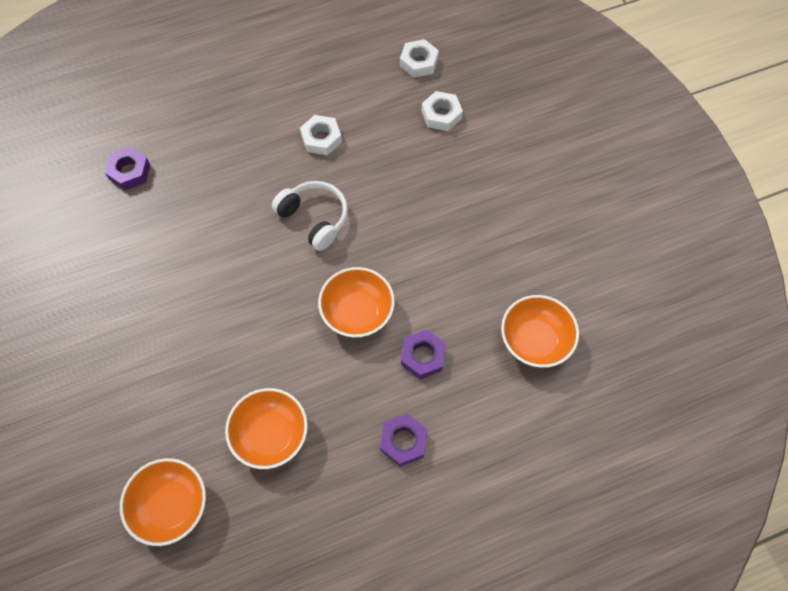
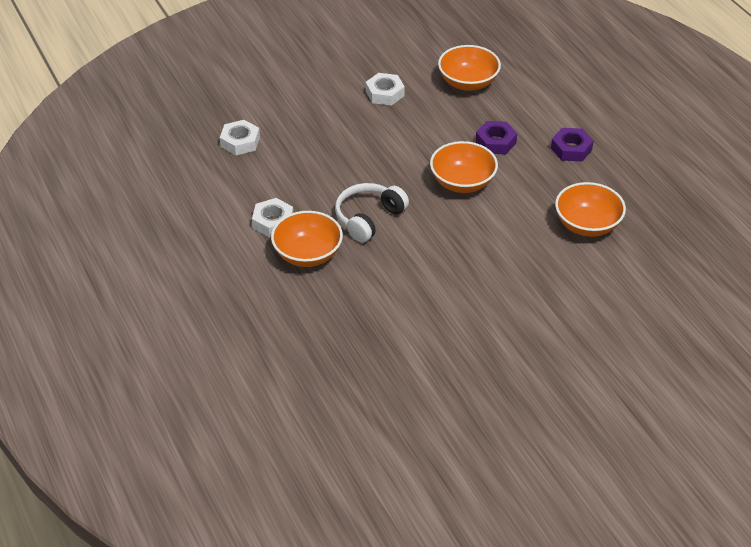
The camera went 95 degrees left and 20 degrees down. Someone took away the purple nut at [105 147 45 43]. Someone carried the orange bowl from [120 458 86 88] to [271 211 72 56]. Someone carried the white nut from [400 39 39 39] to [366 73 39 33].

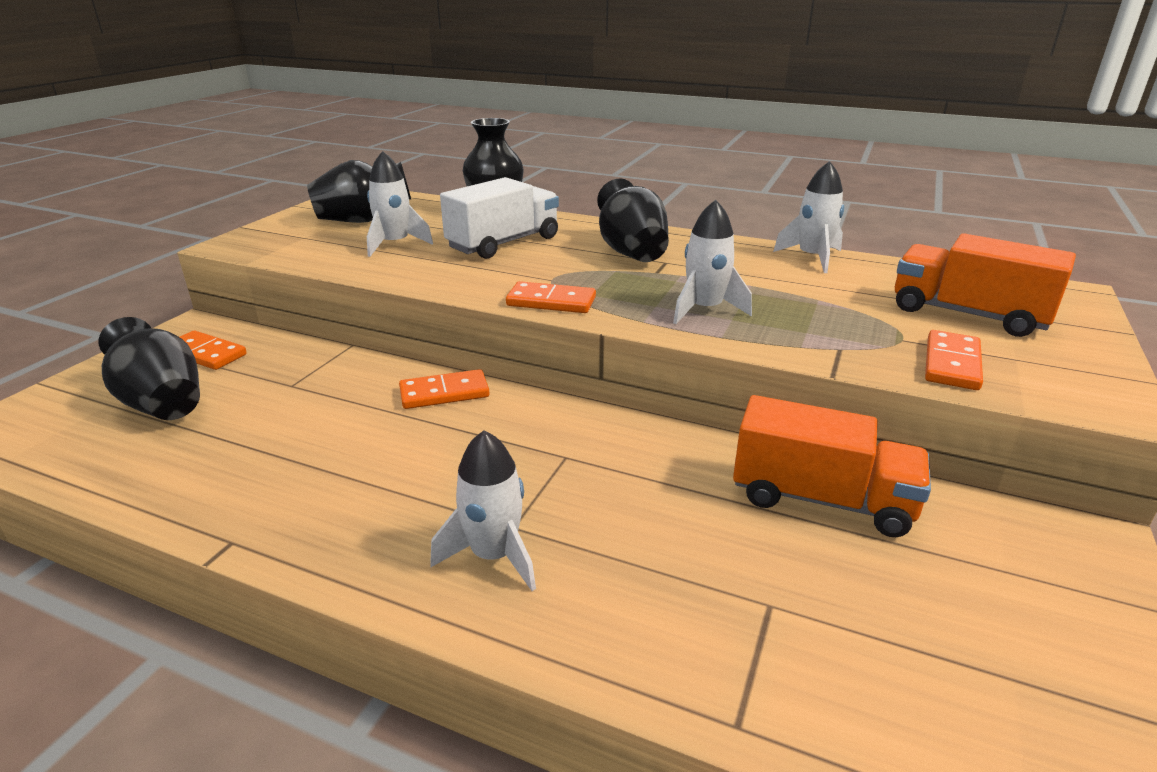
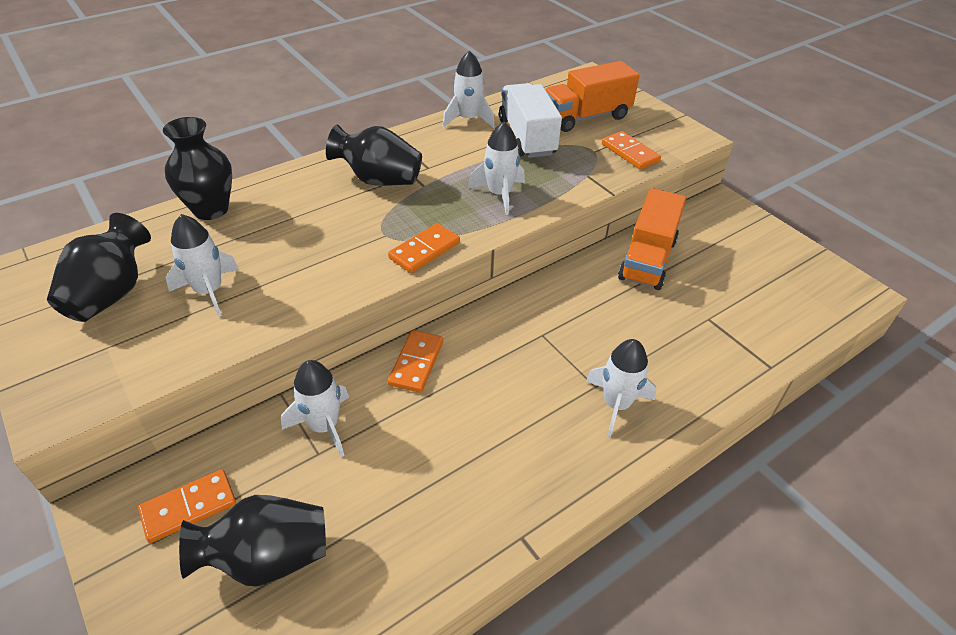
The camera went 60 degrees left and 15 degrees up. Someone carried the white truck from [440 177 119 82] to [499 83 63 75]. Someone rotated the orange truck at [733 395 198 142] by 150 degrees clockwise. Someone put down the white rocket at [281 360 68 97].

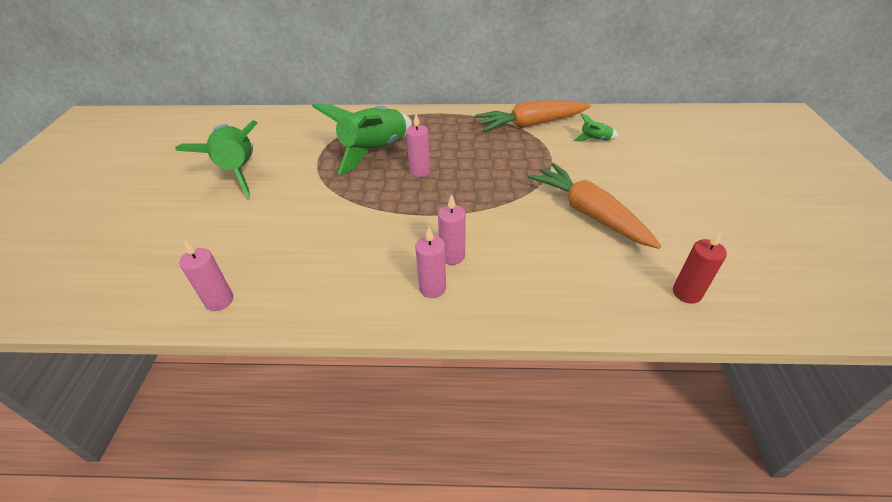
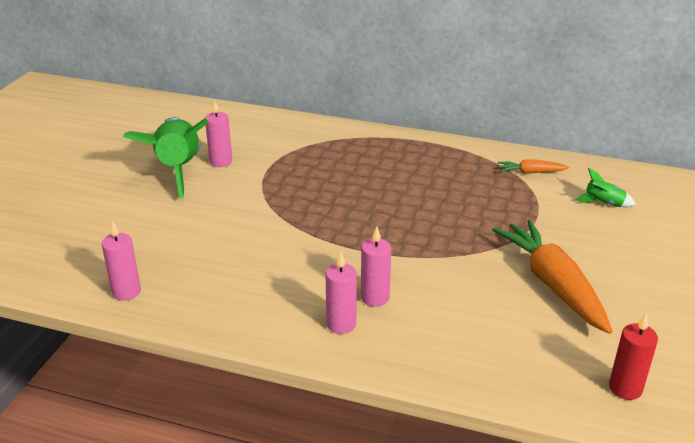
The camera went 15 degrees right and 10 degrees down. Someone took away the green rocket at [312 104 100 71]. Someone carried the pink candle from [406 114 24 63] to [205 100 27 67]. Someone scaled the orange carrot at [475 100 116 31] by 0.47.

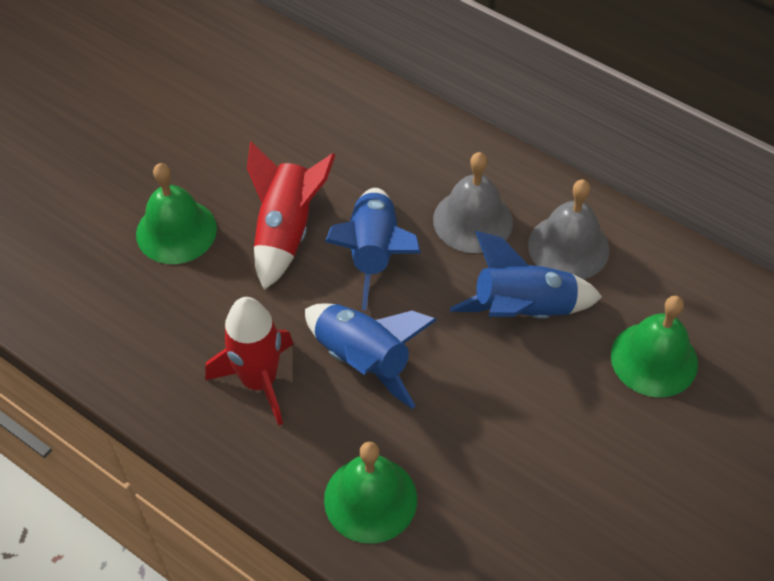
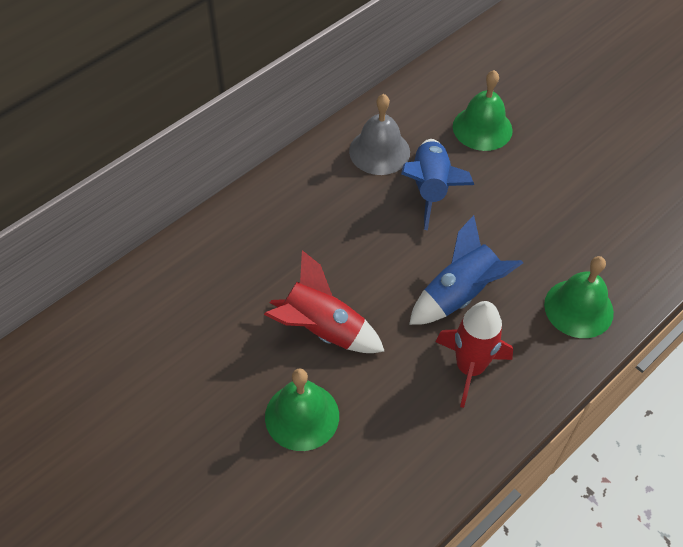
The camera went 80 degrees left and 0 degrees up. Someone took away the blue rocket at [325 188 96 122]. Someone took away the grey bell at [433 152 80 101].

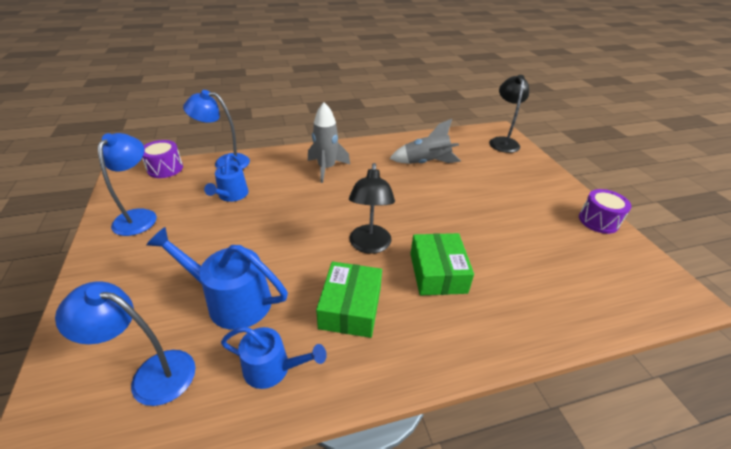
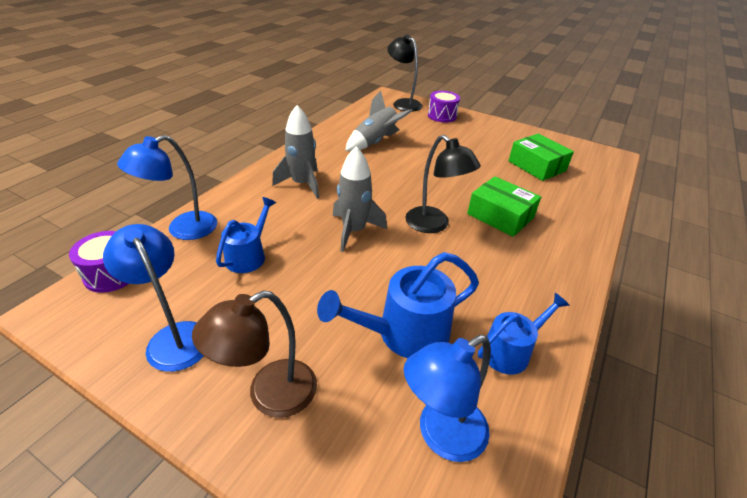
The camera went 45 degrees left and 0 degrees up. Someone rotated the blue watering can at [204 153 45 49] by 120 degrees counterclockwise. Someone carried the green box from [316 262 66 76] to [508 134 66 47]. Someone carried the purple drum from [579 189 53 45] to [428 91 32 32]. Someone put down the brown lamp at [192 290 125 128]. Someone put down the grey rocket at [333 146 54 106].

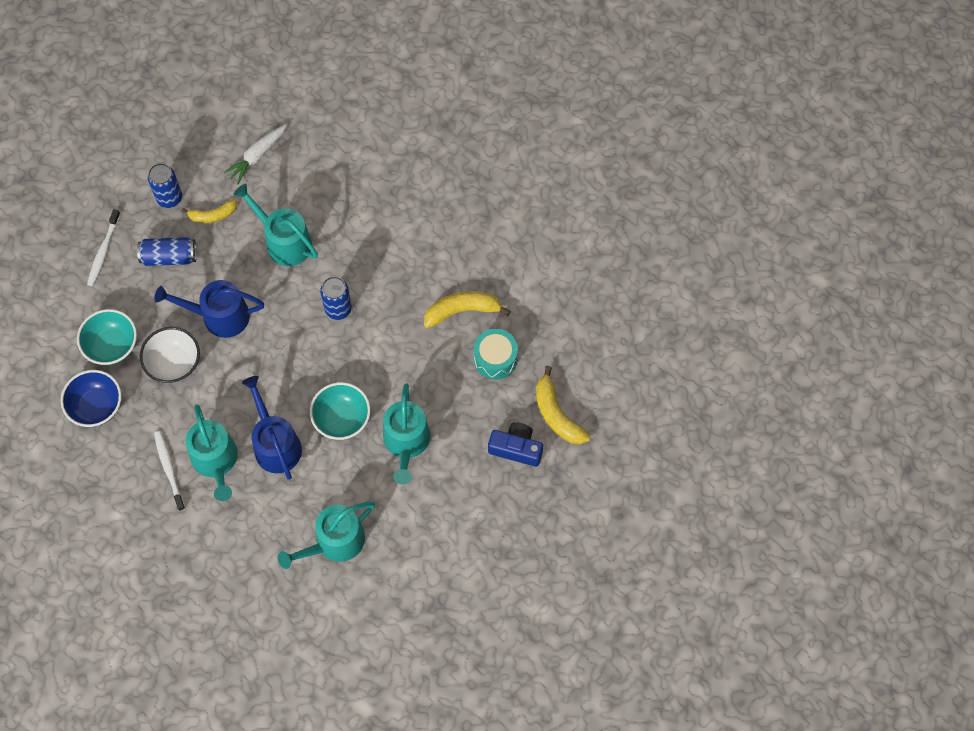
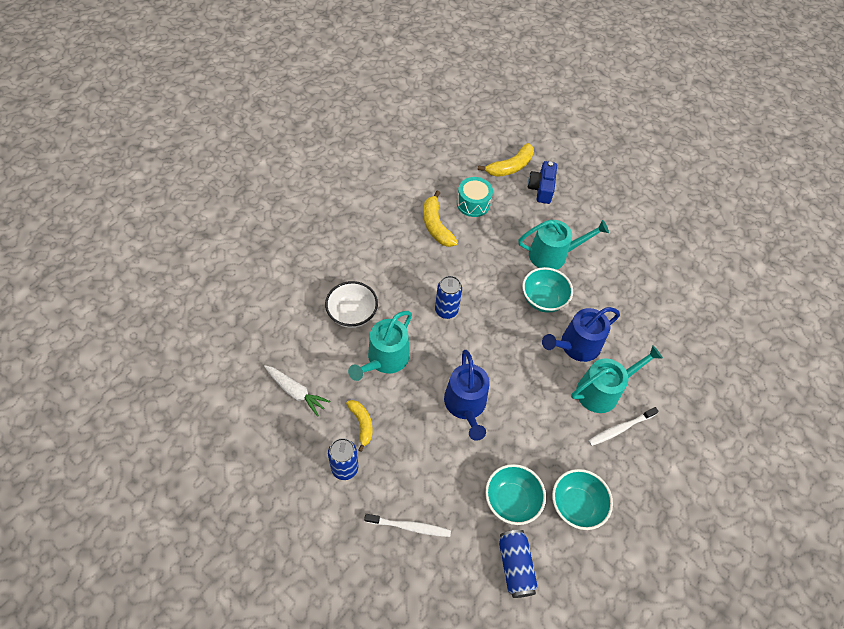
The camera went 100 degrees left and 10 degrees down. Someone repainted the blue bowl at [61 370 61 57], which became the turquoise bowl at [552 469 61 61]. Someone carried the blue can from [137 237 60 29] to [499 530 39 68]. Someone carried the white bowl from [140 327 60 56] to [325 281 53 47]. Someone took away the turquoise watering can at [278 502 97 67].

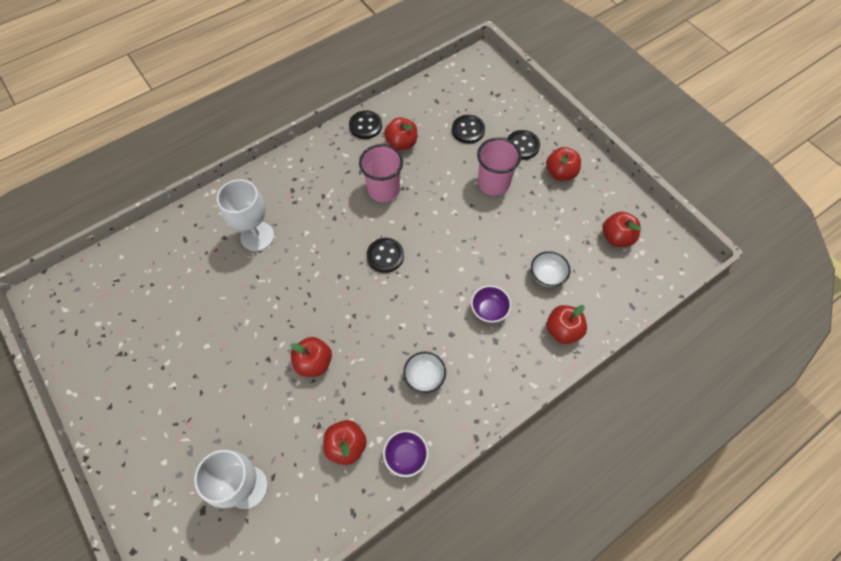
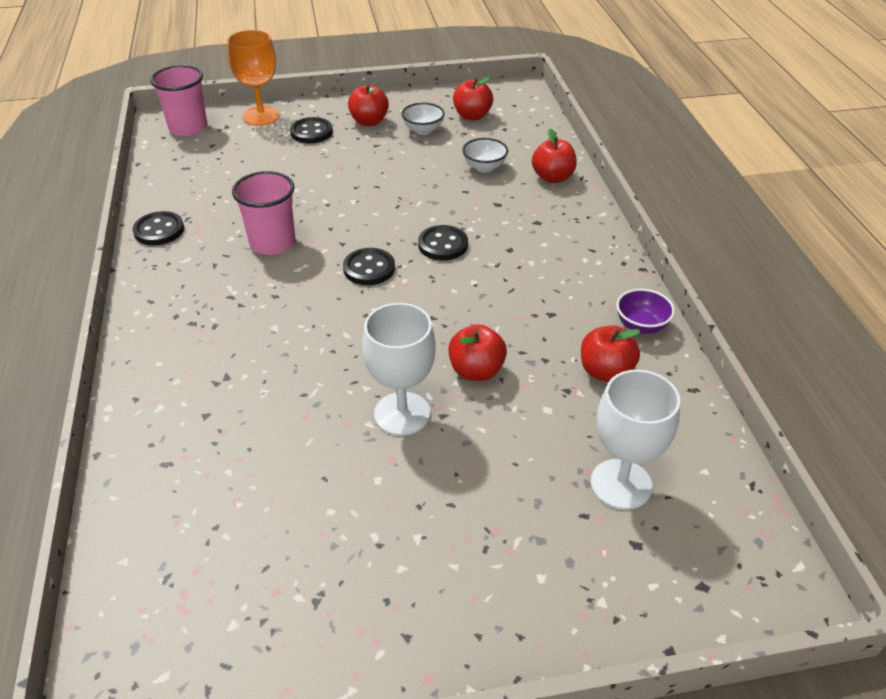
The camera went 65 degrees left and 20 degrees down. Someone carried the white goblet from [217 179 57 72] to [362 303 74 133]. Someone took away the red apple at [384 117 33 34]. Someone carried the white bowl from [403 352 43 41] to [401 103 44 32]. Someone carried the black button from [452 115 33 29] to [418 225 50 35]. Someone took away the purple bowl at [471 285 40 38]. Someone carried the pink cup from [477 138 44 58] to [150 65 58 71]. Someone put down the orange goblet at [227 30 53 96].

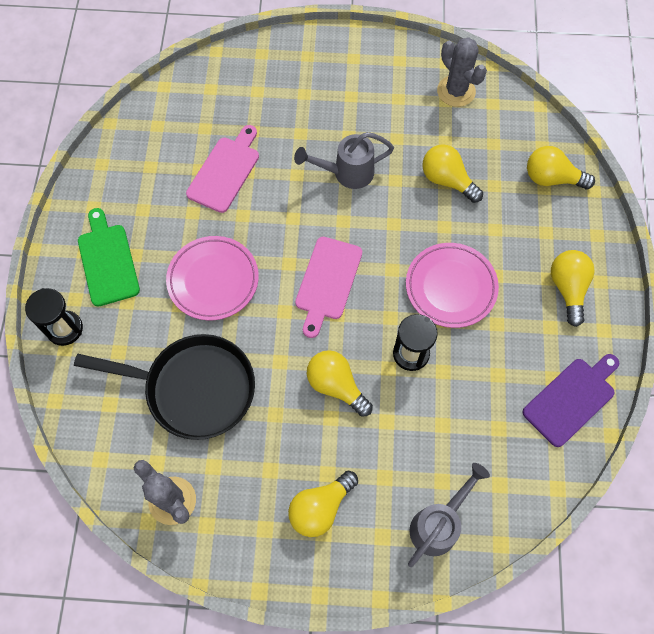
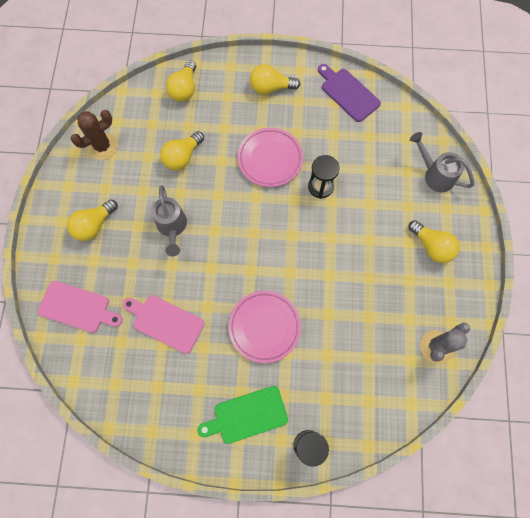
The camera went 90 degrees left and 5 degrees up. Someone took away the black pan at [74 334 181 106]. Someone carried the pink cutting board from [295 237 67 101] to [38 281 85 52]. Someone carried the yellow light bulb from [307 350 66 67] to [67 200 51 41]. Someone repainted the grey cactus at [437 37 50 70], which became the brown cactus at [70 110 48 50].

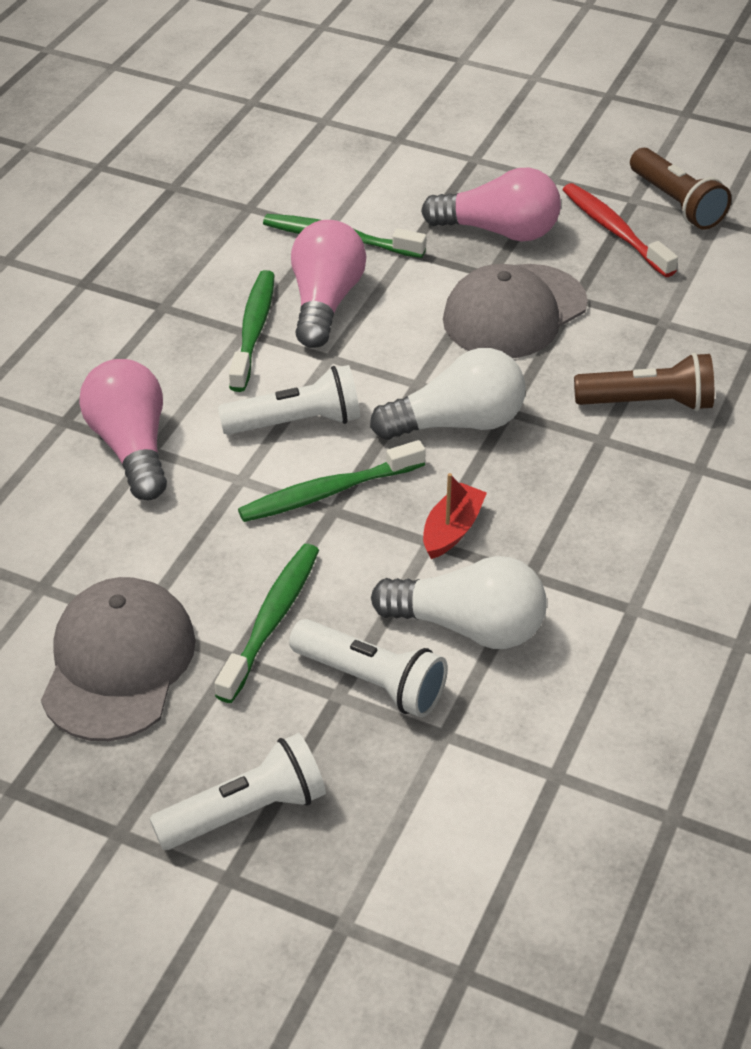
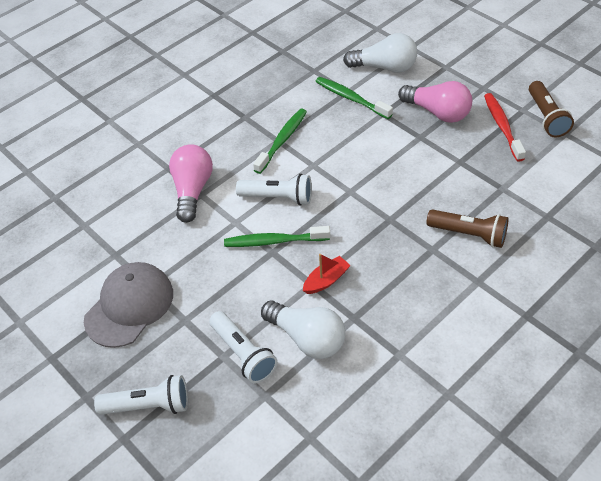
The camera went 25 degrees right and 5 degrees up. Someone took away the green toothbrush at [215 544 104 159]. Someone took away the pink light bulb at [291 220 76 128]. Someone carried the white light bulb from [370 348 156 92] to [343 33 74 40]. Someone took away the grey cap at [443 264 145 94].

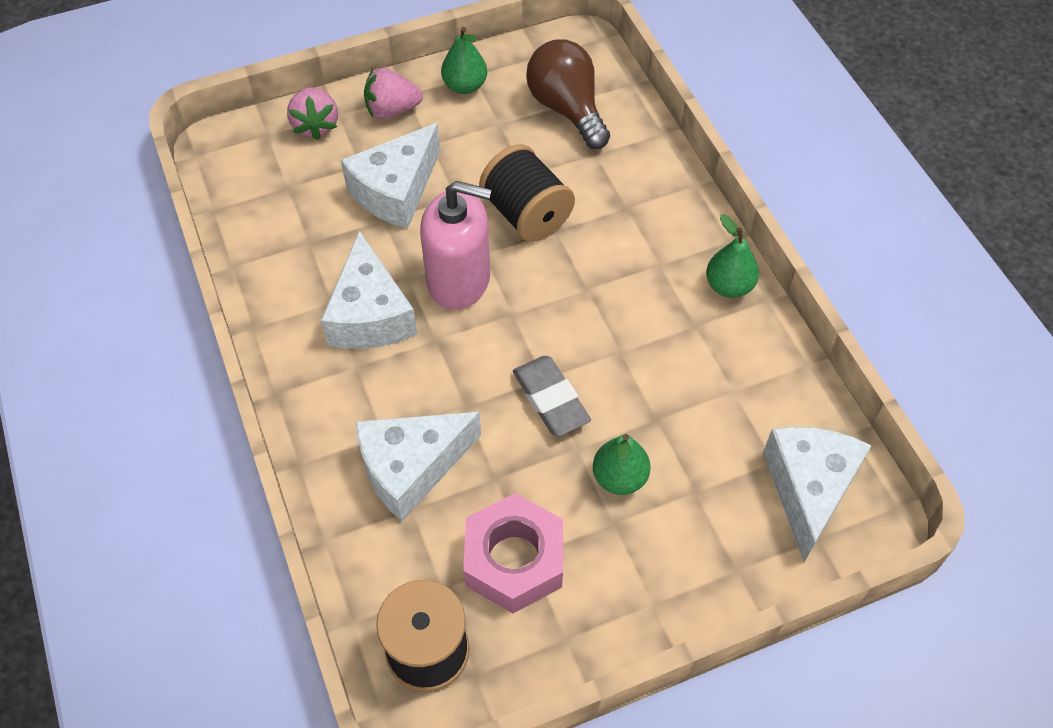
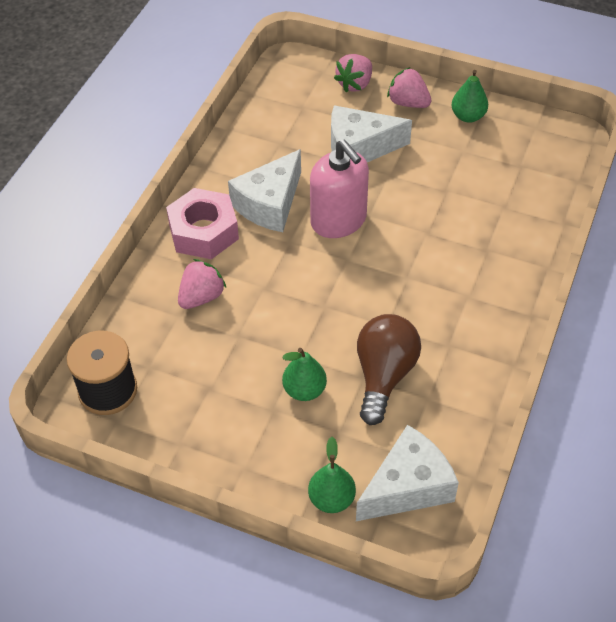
The camera went 45 degrees right and 5 degrees down. Someone swapped the white cheese at [356 412 125 109] for the pink strawberry at [178 259 48 50]. Someone carried the pink nut from [463 493 100 120] to [166 188 73 71]. Someone took away the black spool at [479 144 96 98]. Someone took away the grey eraser at [513 356 78 80]. Someone carried the brown light bulb from [526 39 84 110] to [357 314 64 111]. Someone carried the green pear from [706 215 53 83] to [308 437 48 76].

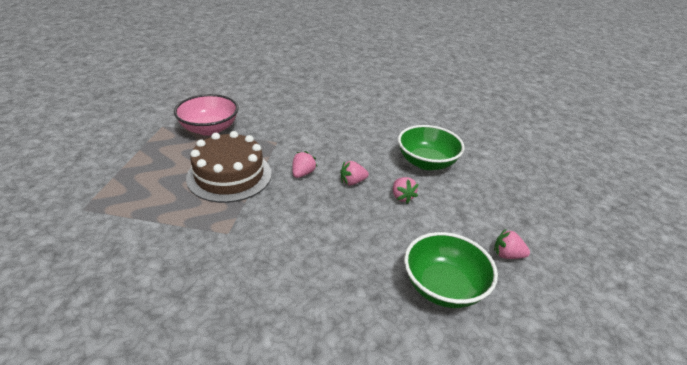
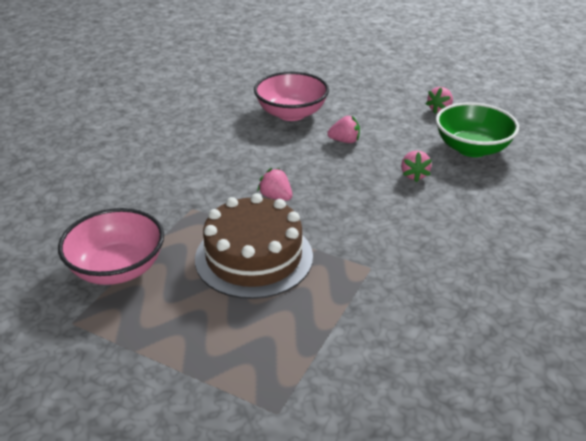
The camera went 70 degrees left and 0 degrees up. Someone carried the pink strawberry from [340 161 29 24] to [401 150 31 32]. Someone repainted the green bowl at [398 125 67 45], which became the pink bowl at [254 72 75 49].

